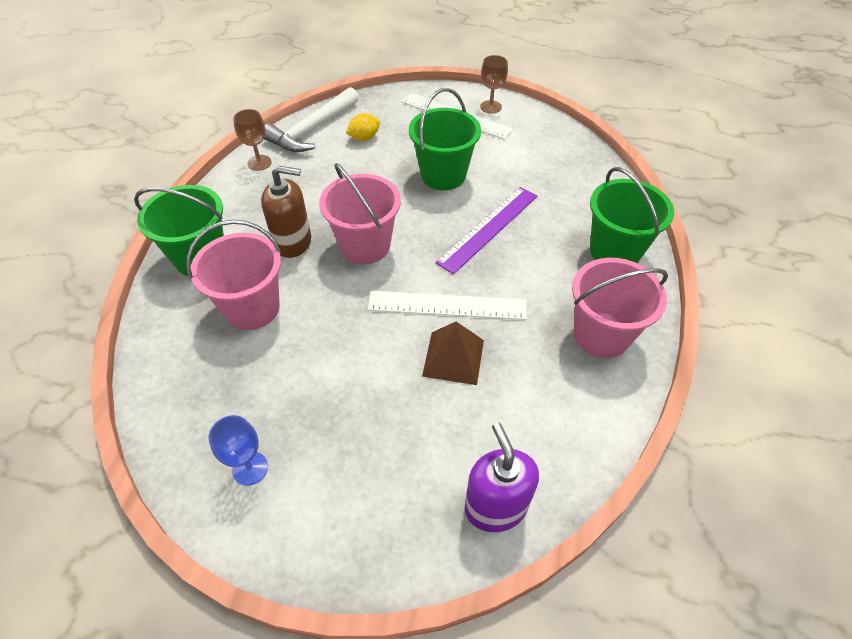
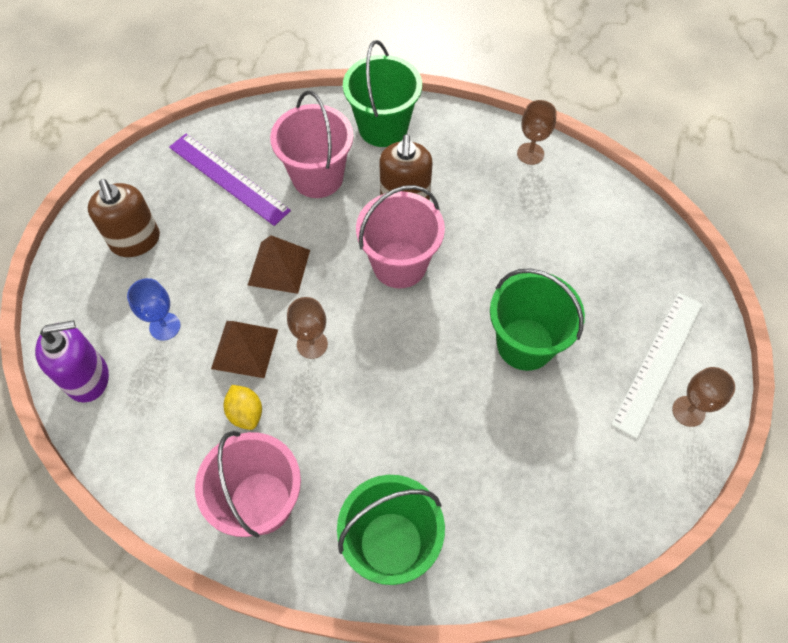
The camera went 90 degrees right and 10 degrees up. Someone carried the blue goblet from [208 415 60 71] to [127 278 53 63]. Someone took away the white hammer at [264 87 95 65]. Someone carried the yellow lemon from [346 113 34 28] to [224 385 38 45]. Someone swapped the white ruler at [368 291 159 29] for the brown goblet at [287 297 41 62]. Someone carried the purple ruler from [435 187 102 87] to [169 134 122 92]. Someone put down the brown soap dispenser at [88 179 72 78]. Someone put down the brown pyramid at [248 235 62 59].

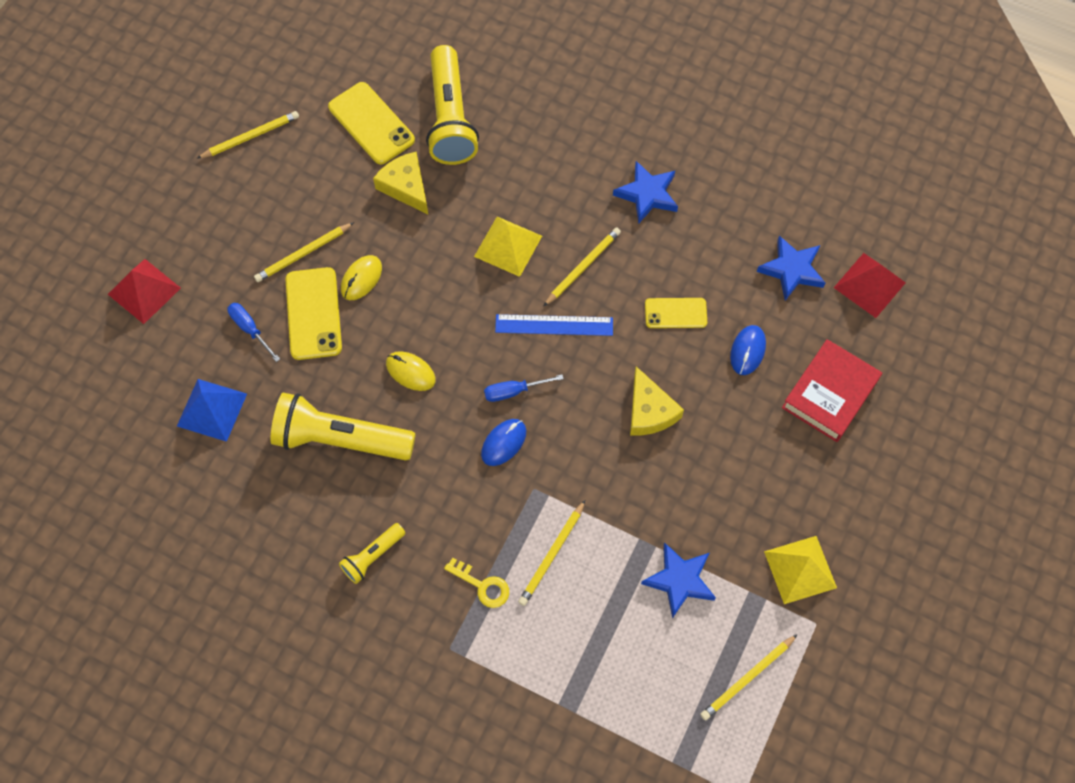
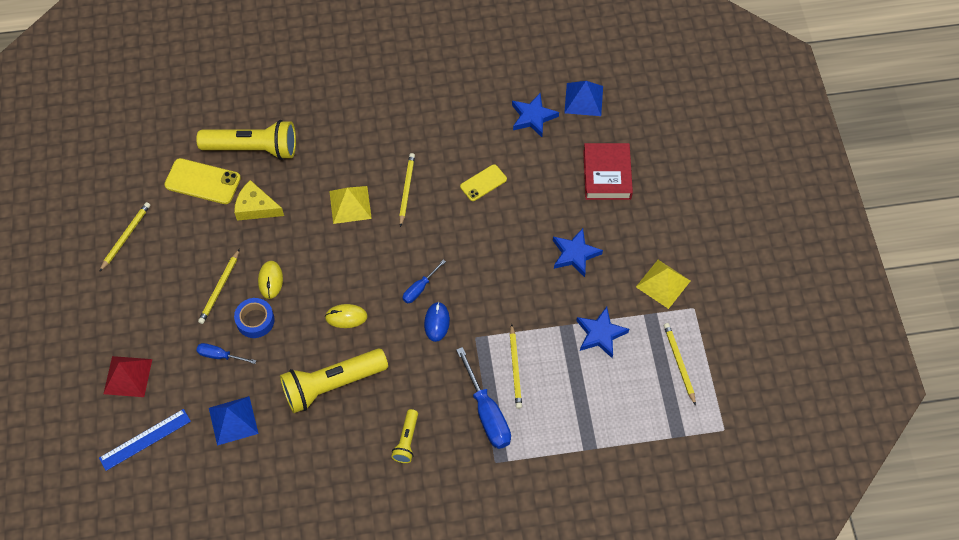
The camera went 35 degrees left and 5 degrees down. Someone swapped the yellow phone at [285 267 57 93] for the blue tape at [234 298 41 40]. Someone rotated the yellow flashlight at [426 45 53 120] by 45 degrees counterclockwise. Someone swapped the yellow key at [444 558 65 50] for the blue screwdriver at [456 347 55 102]. Someone carried the blue ruler from [495 314 118 22] to [99 409 92 62]. Someone carried the blue star from [613 161 65 62] to [553 228 50 49]. Someone took away the yellow cheese at [630 367 54 68]. Someone rotated the yellow pencil at [700 634 98 86] by 150 degrees clockwise. Someone took away the blue mouse at [730 325 36 50]. Someone repainted the red pyramid at [834 253 72 65], which became the blue pyramid at [564 81 39 35].

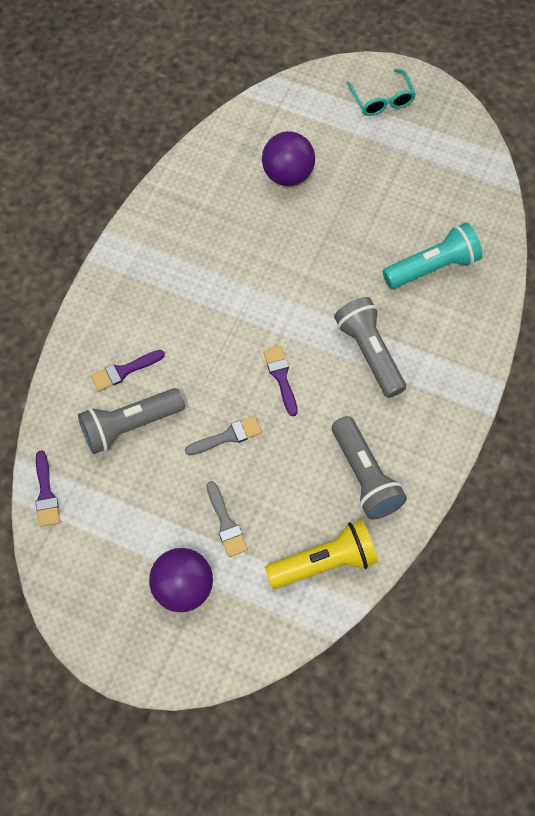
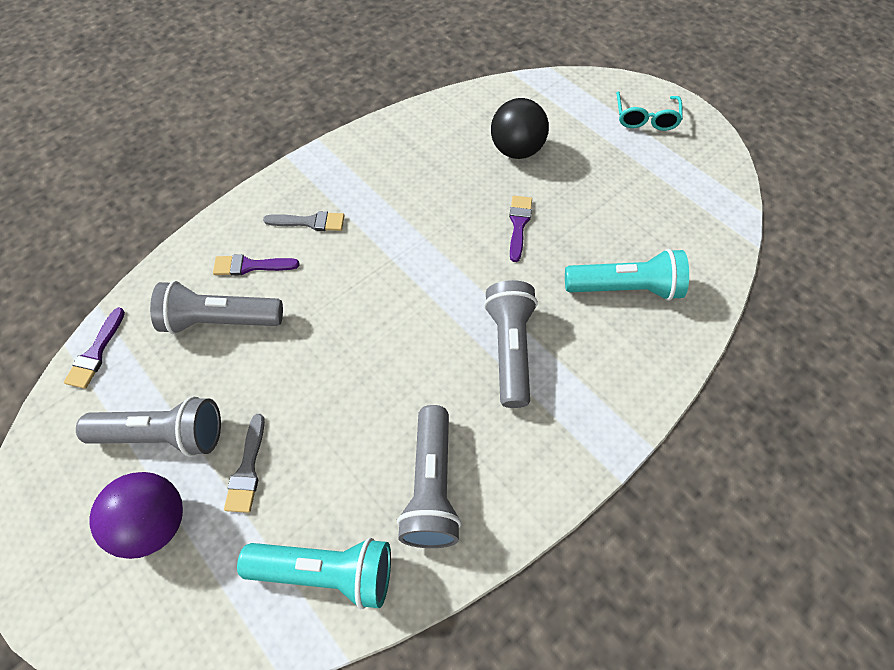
The camera went 25 degrees right and 5 degrees down. Someone carried the grey brush from [185 416 77 39] to [263 211 81 20]. Someone repainted the purple ball at [262 131 53 55], which became the black ball at [491 98 58 61]. Someone carried the purple brush from [263 346 35 70] to [509 196 23 66]. Someone repainted the yellow flashlight at [265 520 113 69], which became the turquoise flashlight at [237 537 154 72]. Someone put down the grey flashlight at [76 396 145 61].

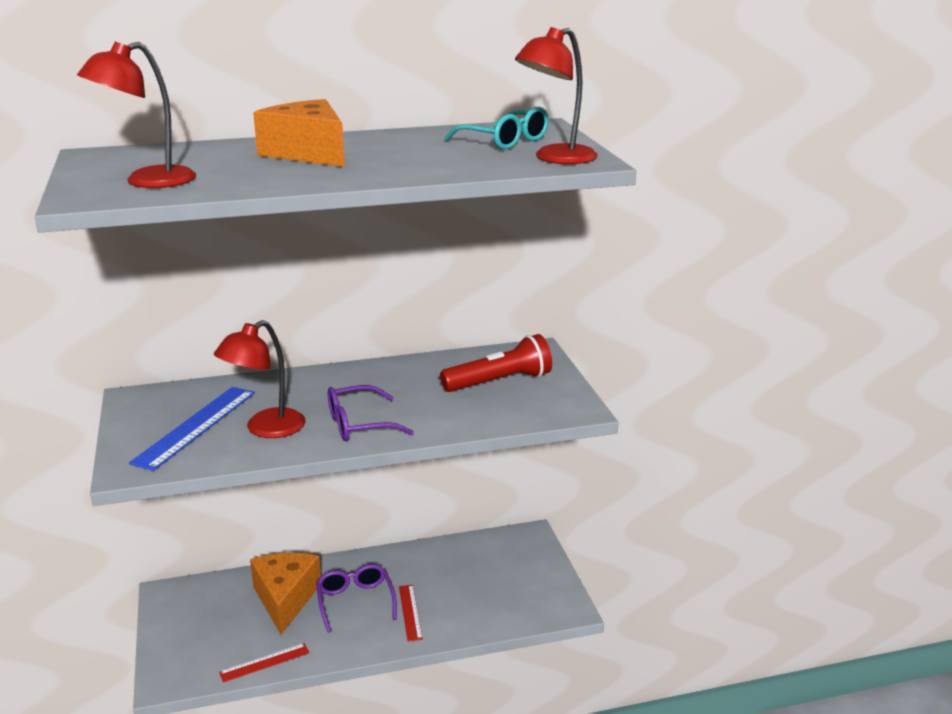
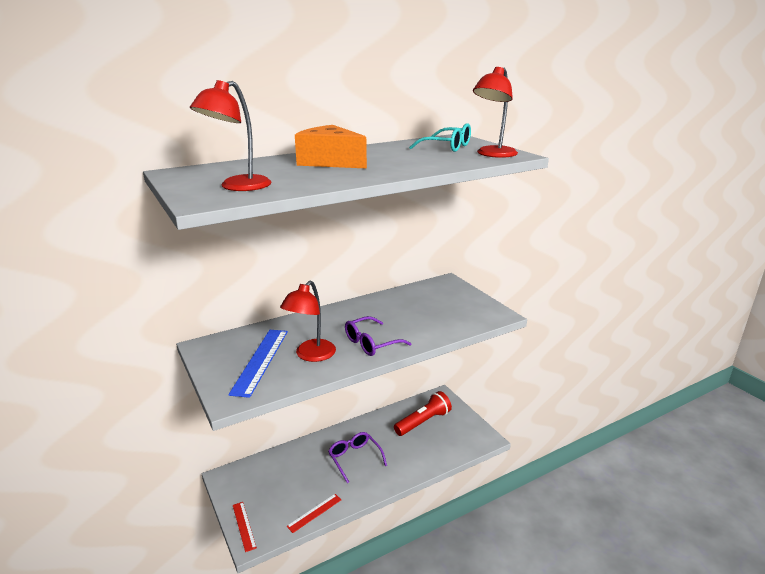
The camera went 15 degrees left and 0 degrees up. Someone took away the orange cheese at [250 553 71 81]. Someone carried the red ruler from [399 585 24 56] to [233 502 24 50]. Someone carried the red flashlight from [440 334 112 58] to [394 391 58 45].

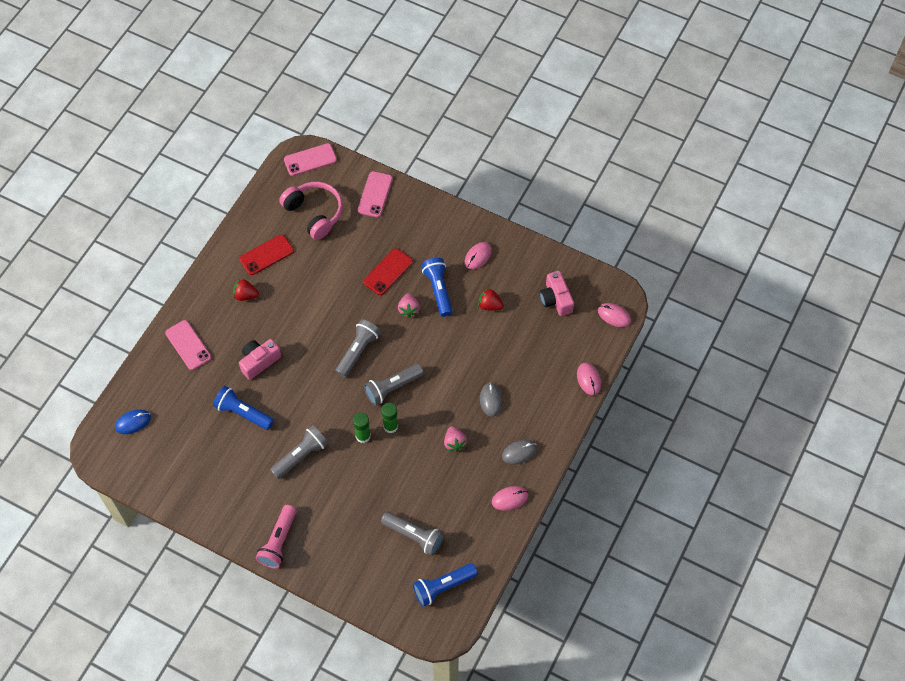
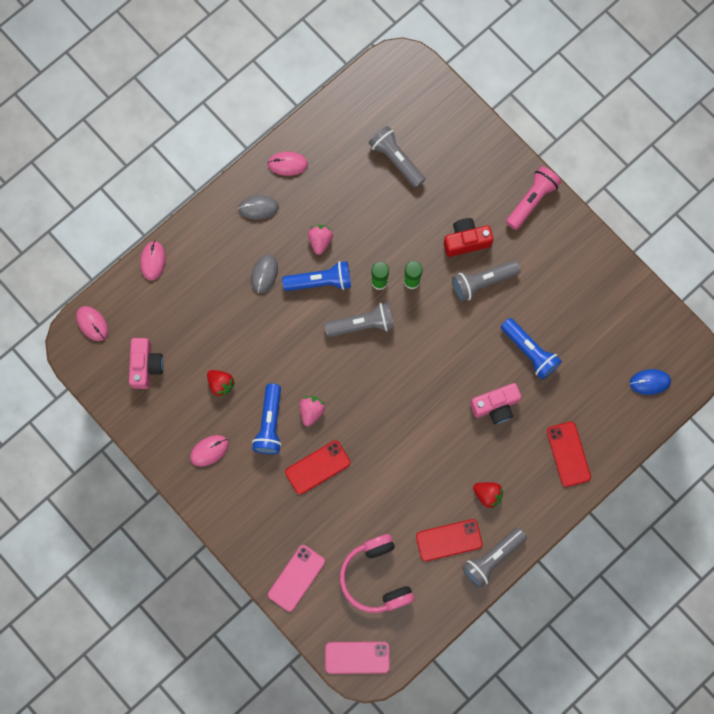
The camera went 160 degrees left and 15 degrees up. Someone repainted the pink phone at [165 320 46 50], which became the red phone at [547 422 44 65]. Someone carried the grey flashlight from [335 319 45 58] to [462 527 65 61]. Someone carried the blue flashlight from [413 563 65 44] to [282 261 69 30]. Someone put down the red camera at [444 218 50 39].

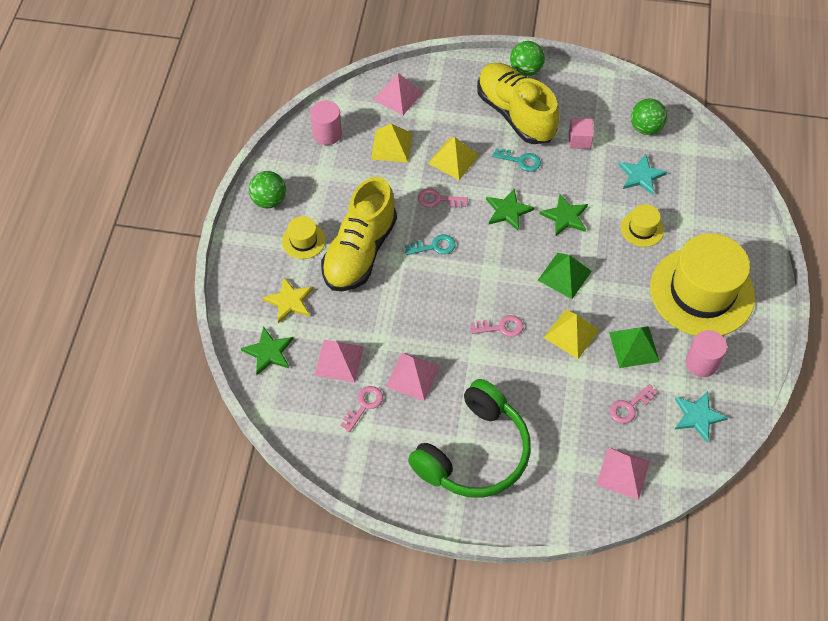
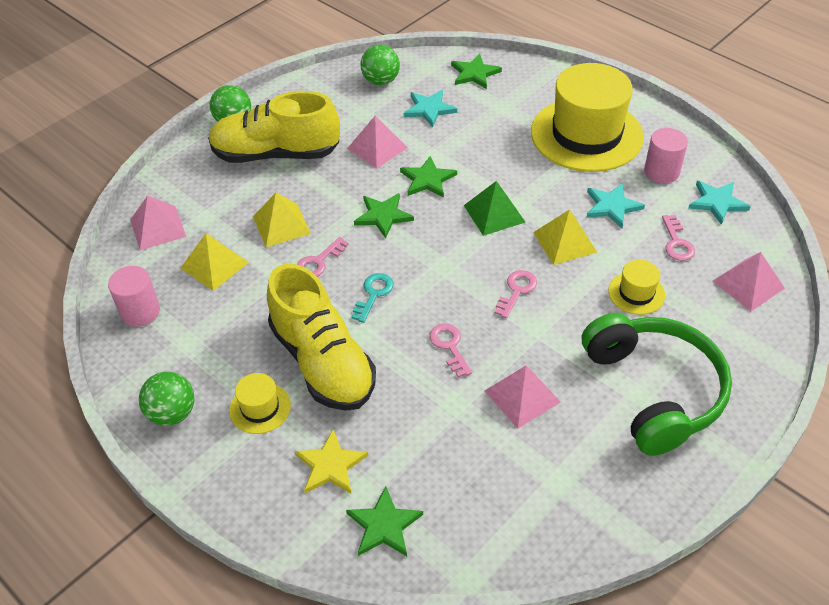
The camera went 55 degrees left and 10 degrees down. Someone carried the pink pyramid from [314 340 50 43] to [347 115 61 54]. Someone carried the pink key from [341 386 42 46] to [429 323 43 55]. Someone took away the turquoise key at [492 148 49 24]. Someone took away the pink cube at [569 118 25 31]. Someone swapped the green pyramid at [609 326 51 42] for the turquoise star at [586 183 59 45]. Someone carried the yellow hat from [621 204 43 43] to [608 260 57 55]. Someone put down the green star at [451 54 51 35].

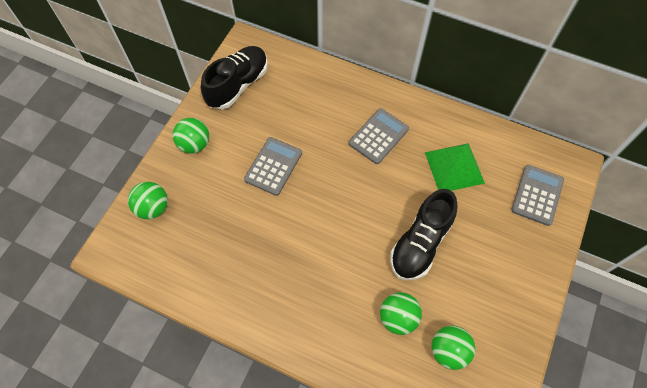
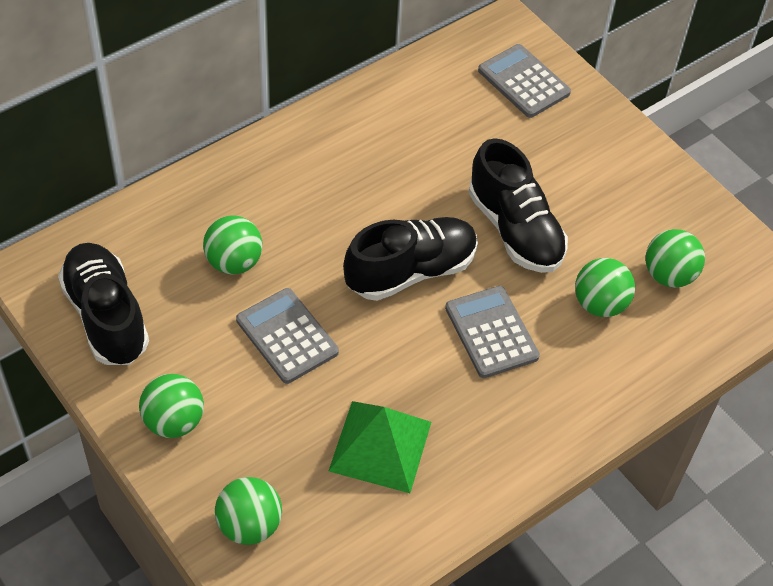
The camera went 65 degrees left and 10 degrees down. Someone carried the grey calculator from [349 108 60 56] to [445 286 95 92]. Someone carried the green pyramid from [425 143 60 48] to [329 401 102 92]. Someone put down the green ball at [203 215 59 60]. Someone put down the black shoe at [343 217 135 84].

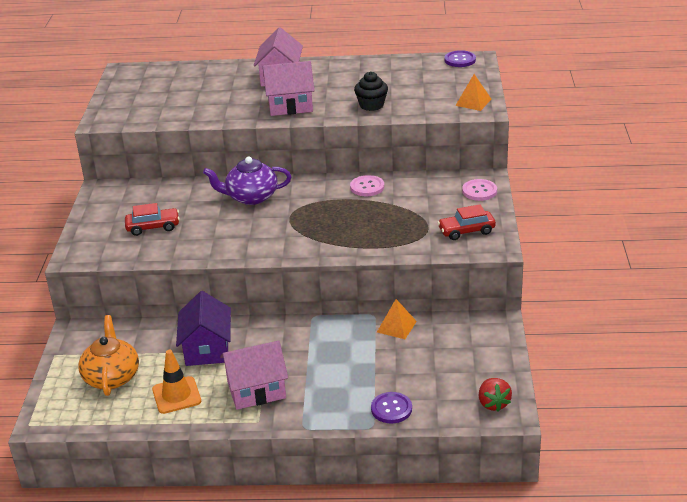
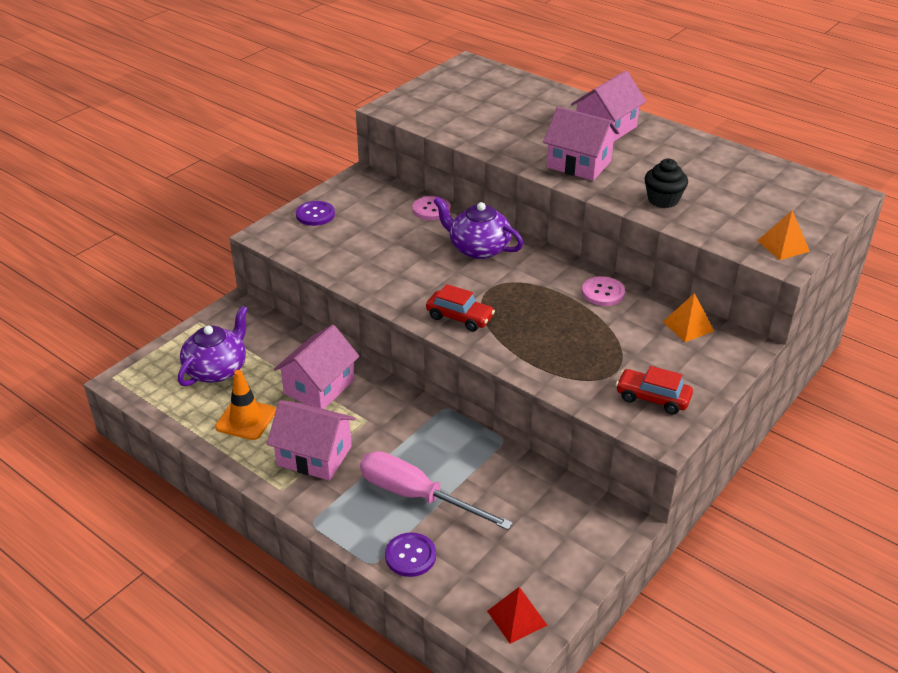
The camera went 35 degrees right and 5 degrees up. Someone repainted the orange teapot at [78 315 61 81], which became the purple teapot at [178 306 70 80]. Someone carried the red car from [125 203 55 33] to [426 284 69 47]. Someone repainted the purple house at [176 291 55 75], which became the pink house at [274 325 86 84]. Someone carried the orange pyramid from [377 299 40 40] to [663 293 51 49]. Someone carried the purple button from [445 50 31 17] to [296 201 39 25]. Someone carried the pink button from [462 179 35 22] to [412 196 39 24]. Someone swapped the red strawberry at [479 378 33 34] for the red pyramid at [487 587 61 57]. Someone put down the pink screwdriver at [360 451 153 79].

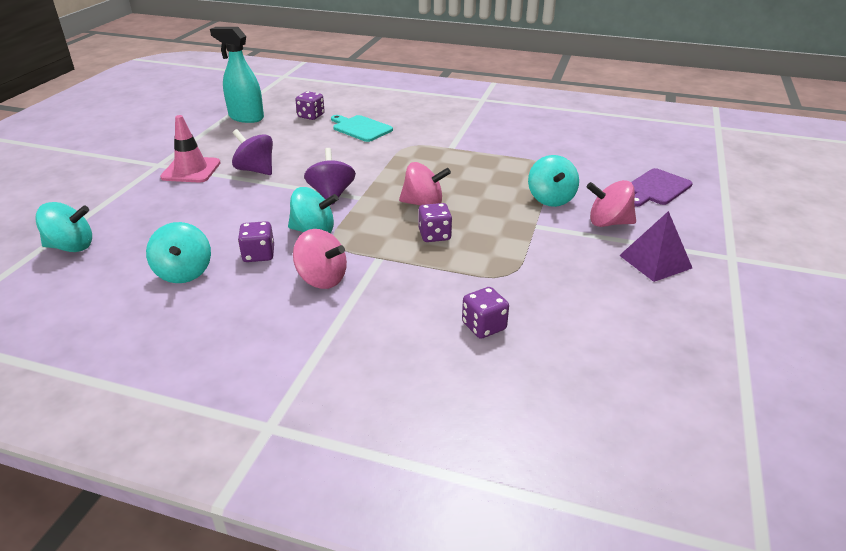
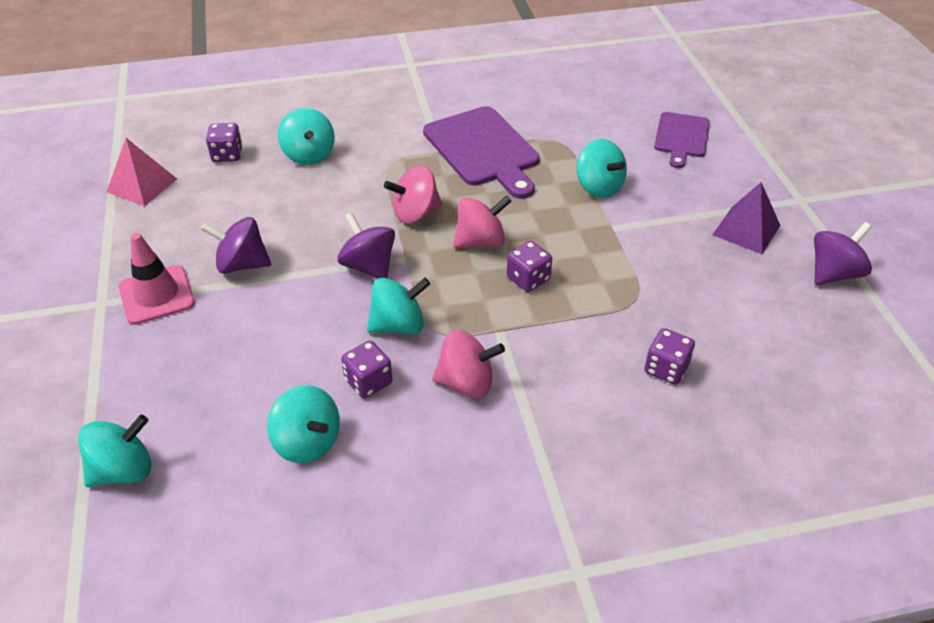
The camera went 30 degrees left and 10 degrees up. Someone swapped the turquoise spray bottle at [210 27 54 96] for the pink pyramid at [107 138 70 69]. Someone swapped the turquoise cutting board at [331 115 62 27] for the turquoise spinning top at [278 108 57 57]. Someone carried the pink spinning top from [587 180 49 47] to [384 166 59 58]. Someone put down the purple cutting board at [423 106 117 93]. Someone put down the purple spinning top at [814 222 58 63].

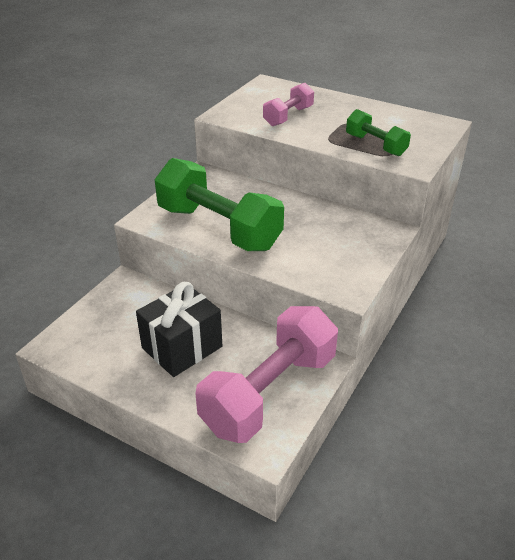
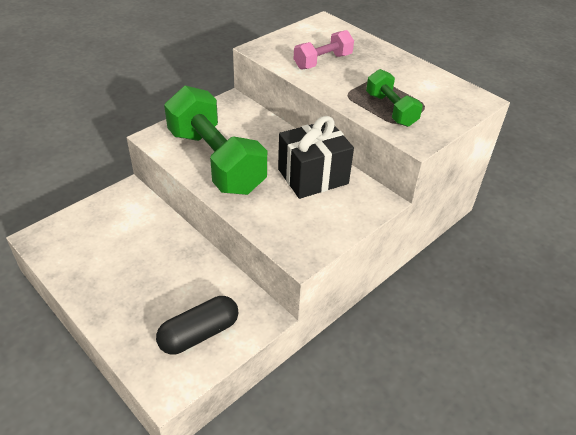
The camera went 15 degrees right and 5 degrees up. Someone carried the black gift from [136 282 86 95] to [278 116 76 83]. Someone swapped the pink dumbbell at [195 306 143 137] for the black capsule at [156 296 82 59].

